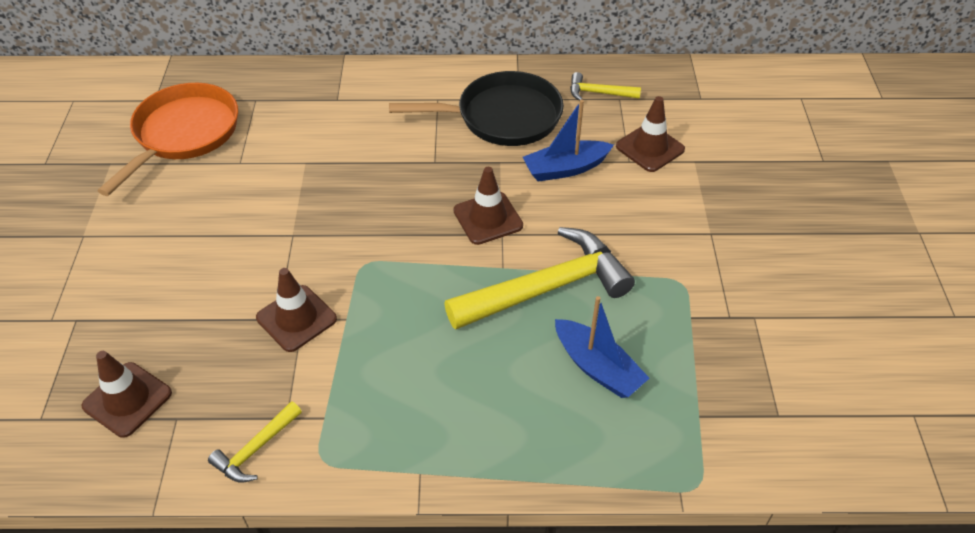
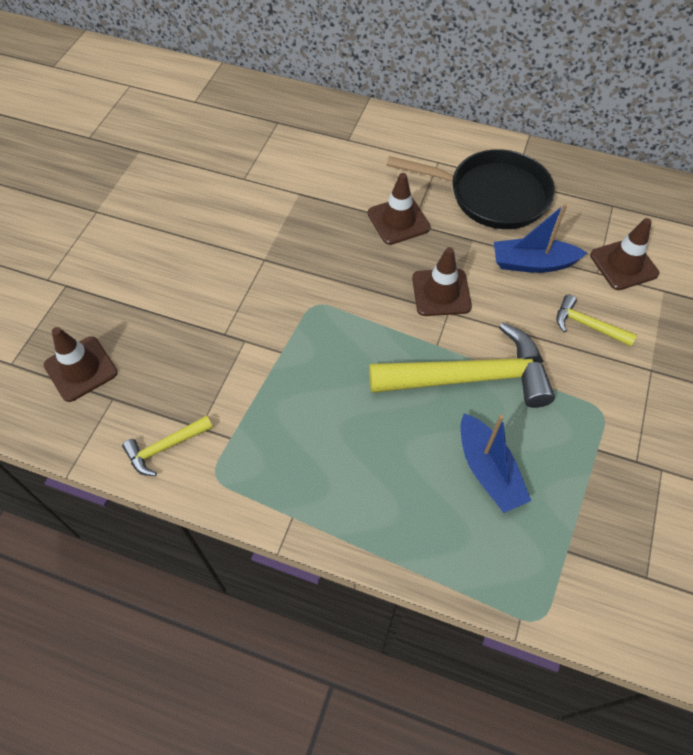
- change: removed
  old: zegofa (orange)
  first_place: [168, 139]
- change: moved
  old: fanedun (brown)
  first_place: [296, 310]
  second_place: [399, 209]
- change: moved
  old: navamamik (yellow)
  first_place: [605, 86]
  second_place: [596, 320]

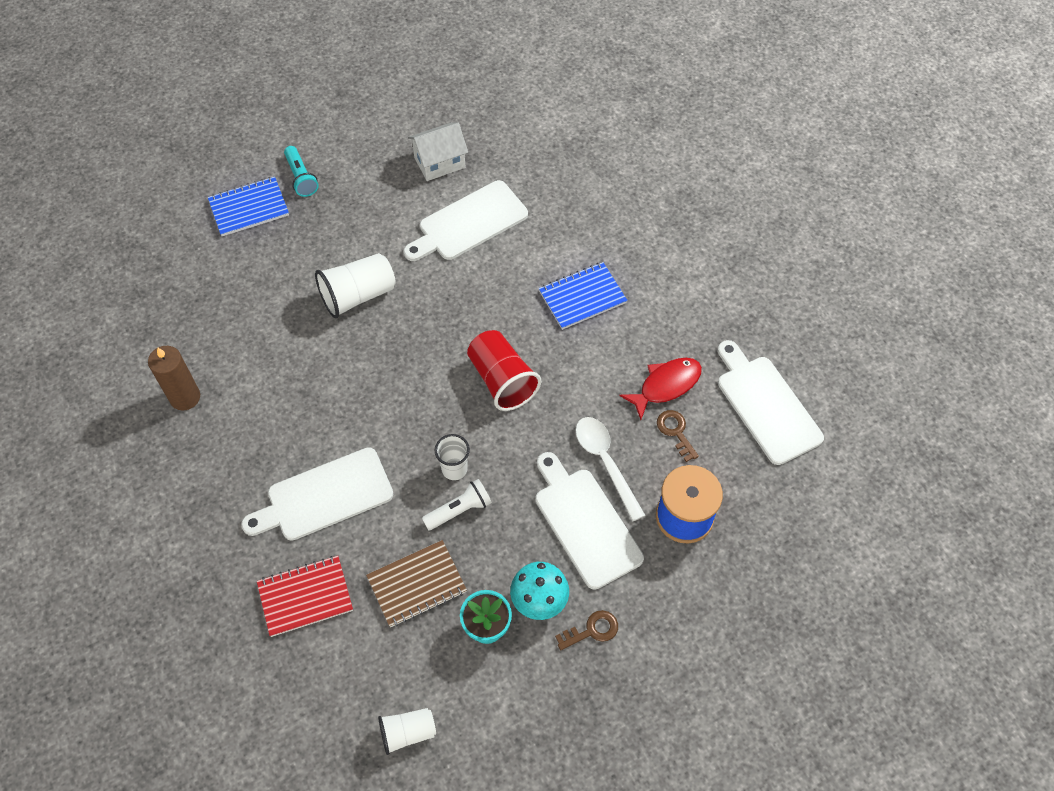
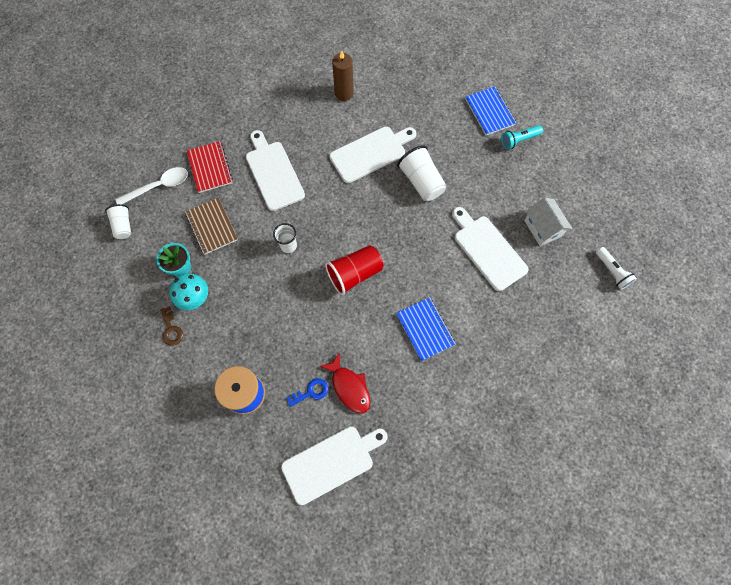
- change: moved
  old: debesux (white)
  first_place: [457, 505]
  second_place: [616, 268]
- change: moved
  old: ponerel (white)
  first_place: [590, 521]
  second_place: [372, 154]
- change: moved
  old: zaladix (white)
  first_place: [610, 469]
  second_place: [151, 185]
- change: recoloured
  old: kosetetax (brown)
  new: kosetetax (blue)
  first_place: [678, 436]
  second_place: [307, 392]

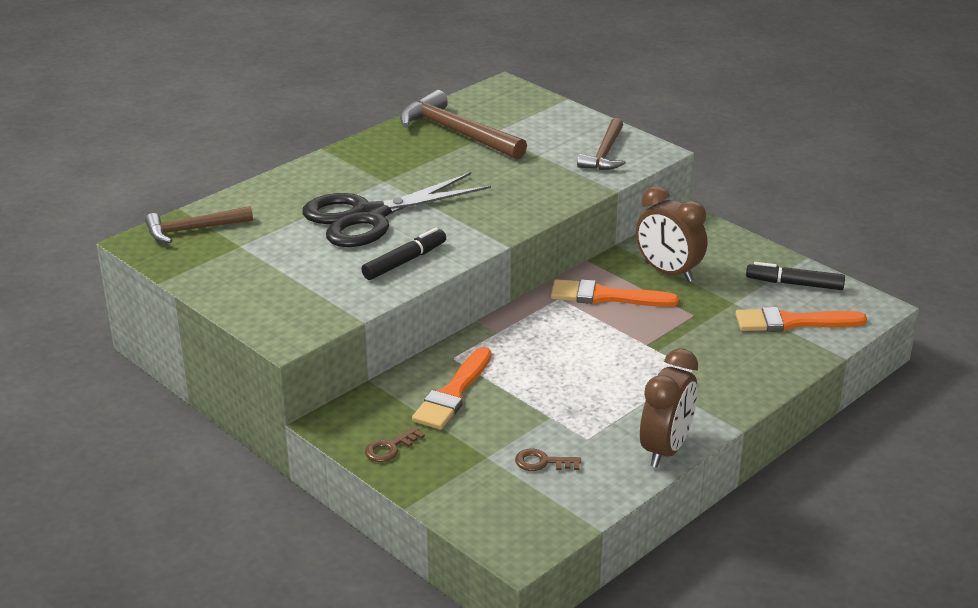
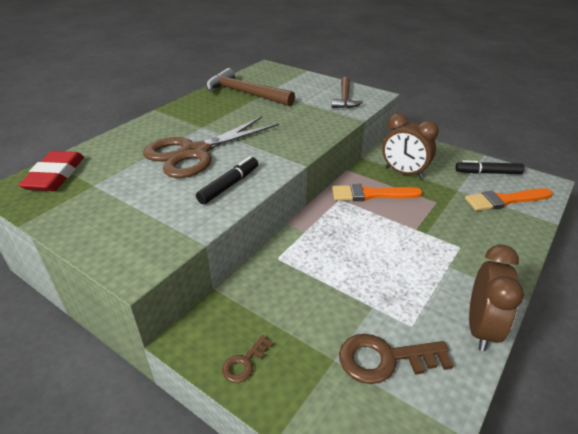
- change: replaced
  old: navamamik (brown)
  new: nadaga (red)
  first_place: [199, 224]
  second_place: [51, 171]
- change: recoloured
  old: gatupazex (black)
  new: gatupazex (brown)
  first_place: [396, 209]
  second_place: [211, 147]
- change: removed
  old: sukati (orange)
  first_place: [451, 388]
- change: resized
  old: kosetetax (brown)
  first_place: [548, 460]
  second_place: [396, 359]
  factor: 1.86

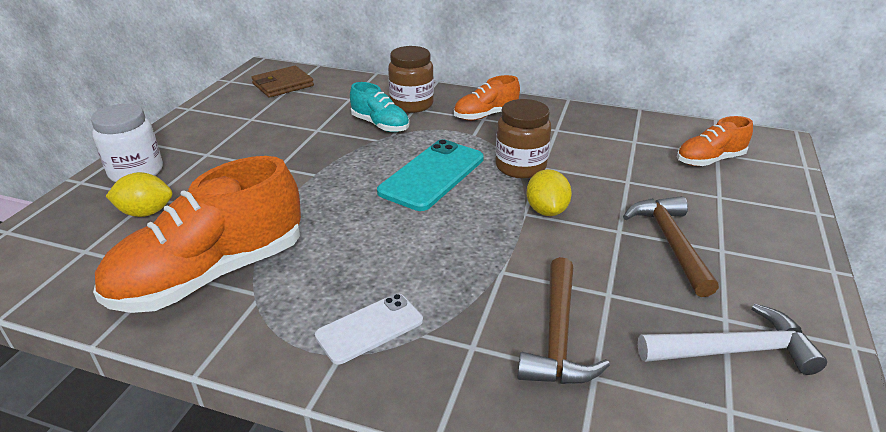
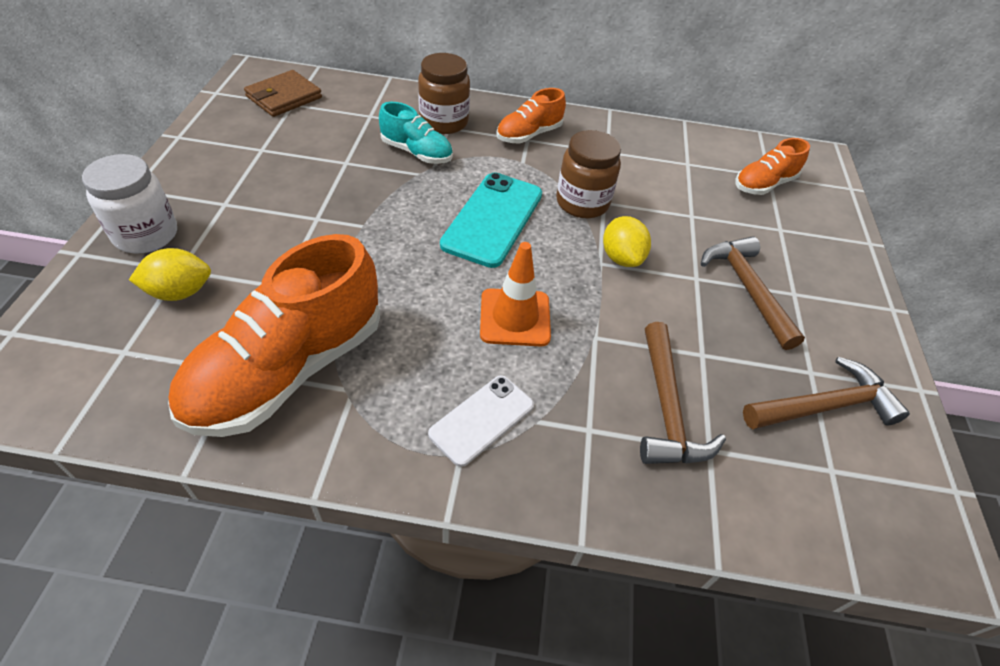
- change: recoloured
  old: navamamik (white)
  new: navamamik (brown)
  first_place: [732, 339]
  second_place: [826, 393]
- change: added
  new: fanedun (orange)
  second_place: [515, 294]

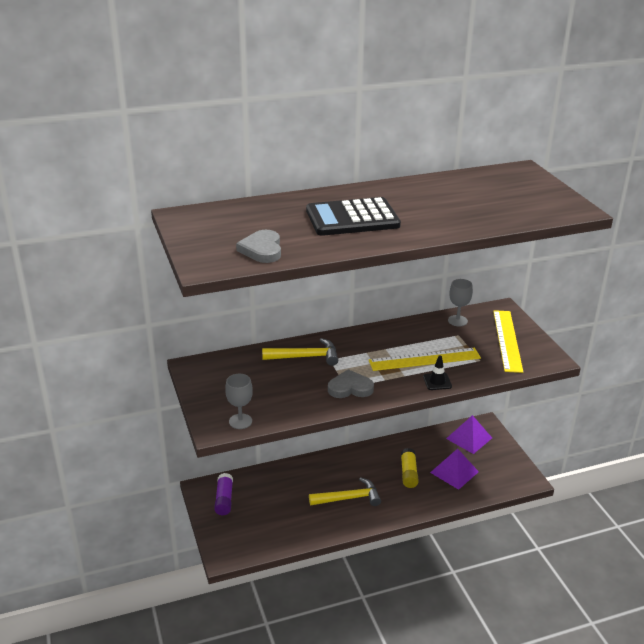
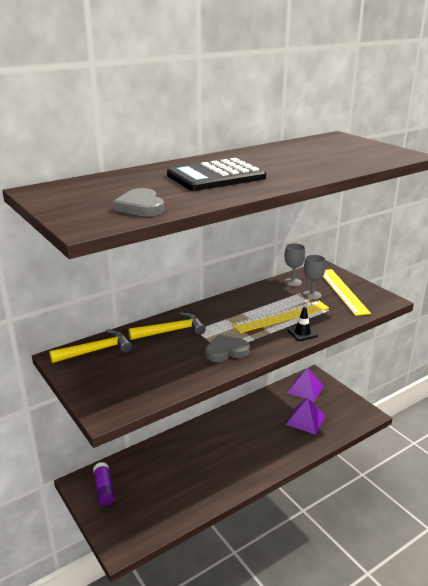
- change: moved
  old: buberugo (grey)
  first_place: [239, 401]
  second_place: [314, 277]
- change: moved
  old: navamamik (yellow)
  first_place: [345, 491]
  second_place: [90, 346]
- change: removed
  old: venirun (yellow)
  first_place: [410, 468]

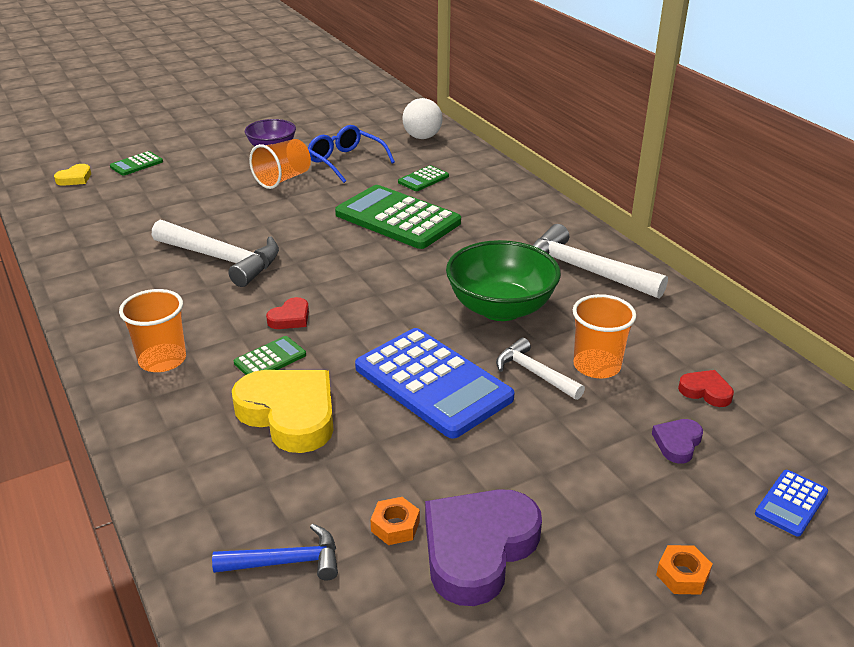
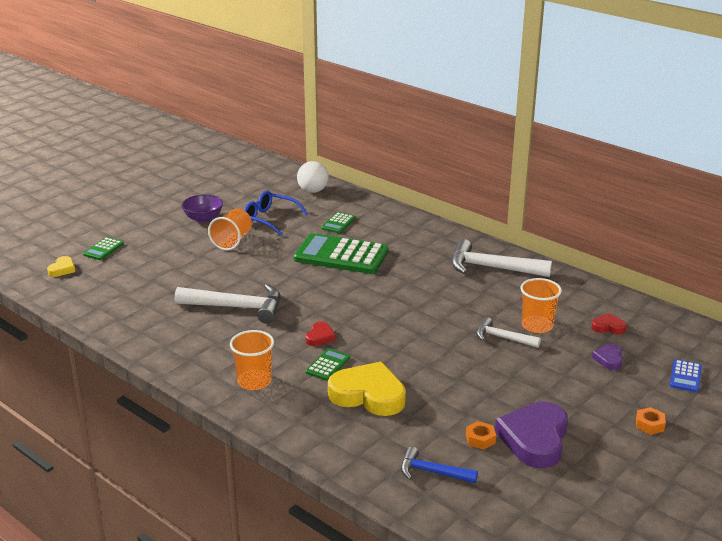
- change: turned
  old: navamamik (blue)
  first_place: [275, 552]
  second_place: [439, 465]
  degrees: -135
- change: removed
  old: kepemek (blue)
  first_place: [435, 383]
- change: removed
  old: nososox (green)
  first_place: [503, 280]

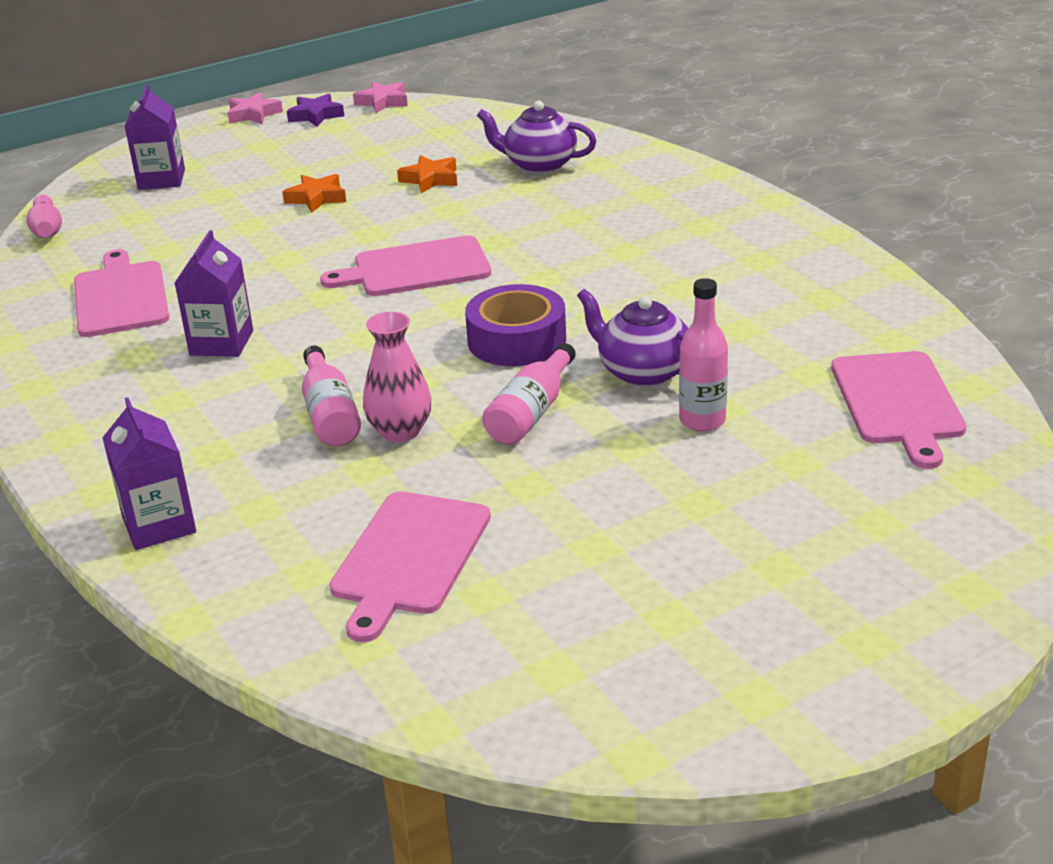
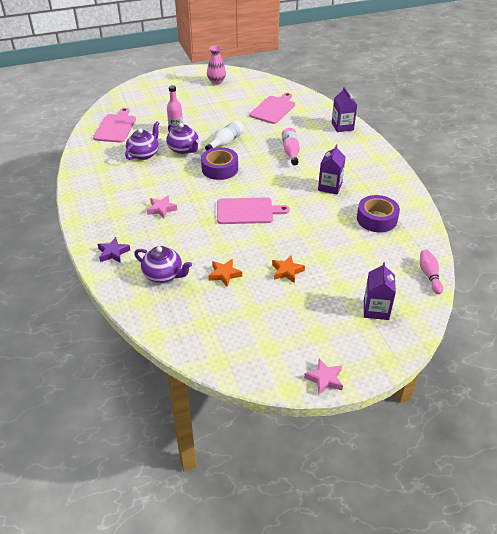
- change: replaced
  old: ponerel (pink)
  new: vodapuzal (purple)
  first_place: [121, 293]
  second_place: [378, 213]
- change: moved
  old: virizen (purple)
  first_place: [315, 110]
  second_place: [113, 250]
- change: moved
  old: virizen (pink)
  first_place: [380, 97]
  second_place: [162, 207]
- change: moved
  old: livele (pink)
  first_place: [397, 377]
  second_place: [216, 65]
- change: recoloured
  old: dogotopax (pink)
  new: dogotopax (white)
  first_place: [529, 394]
  second_place: [224, 135]
- change: added
  new: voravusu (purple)
  second_place: [142, 140]

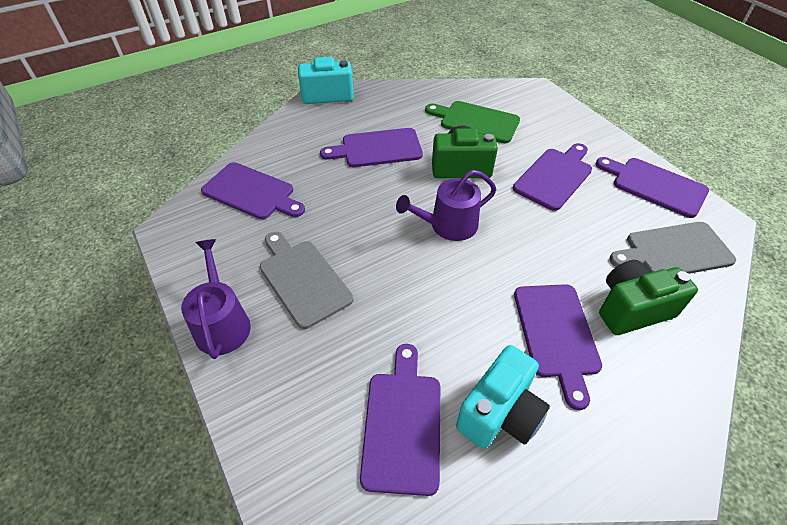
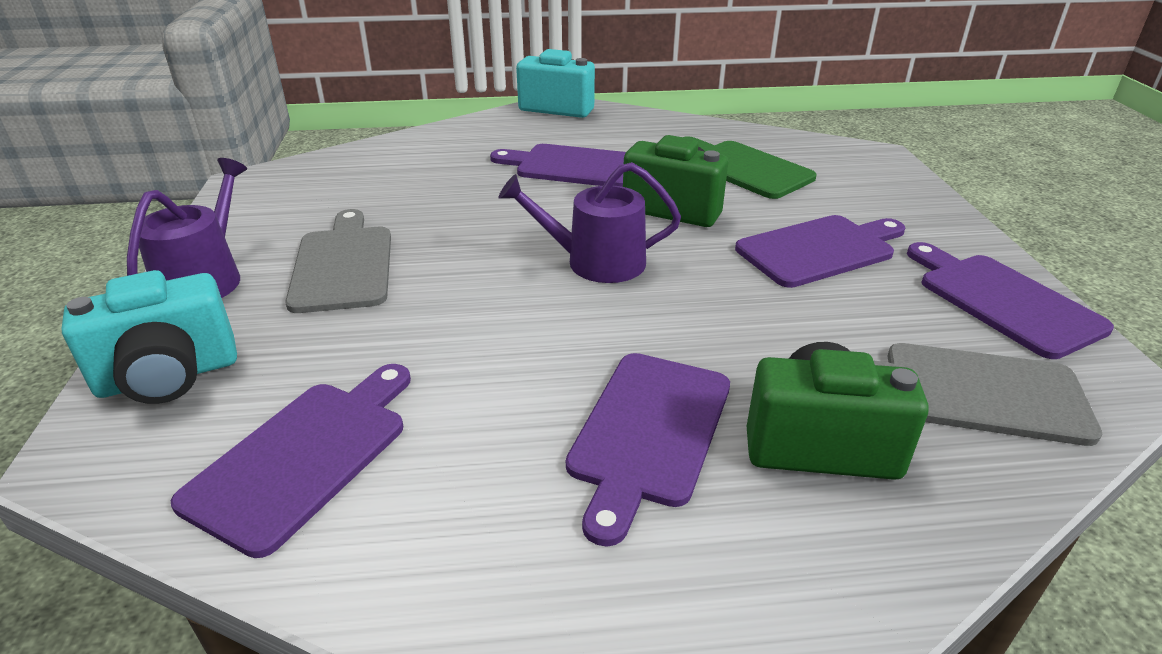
- change: removed
  old: ponerel (purple)
  first_place: [253, 190]
- change: moved
  old: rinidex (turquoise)
  first_place: [503, 397]
  second_place: [149, 337]

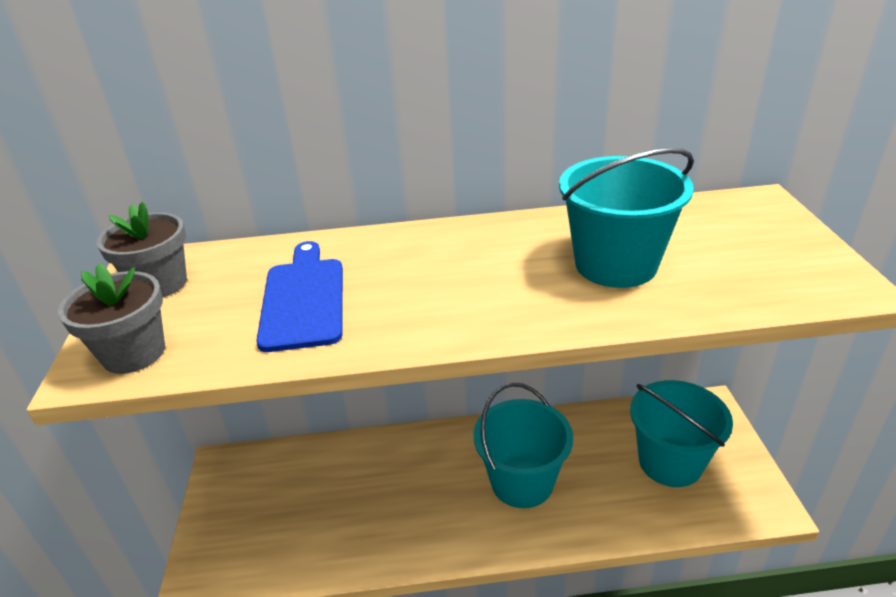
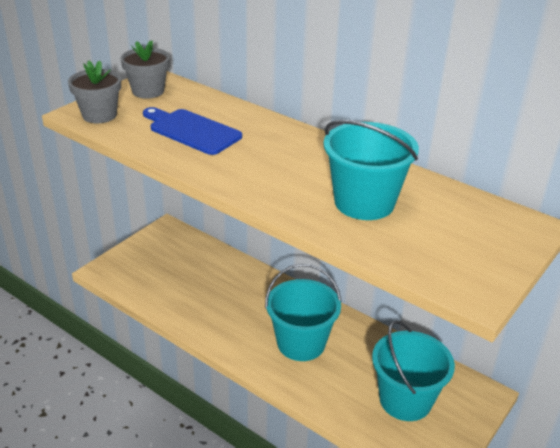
- change: turned
  old: ponerel (blue)
  first_place: [299, 296]
  second_place: [192, 131]
  degrees: -90

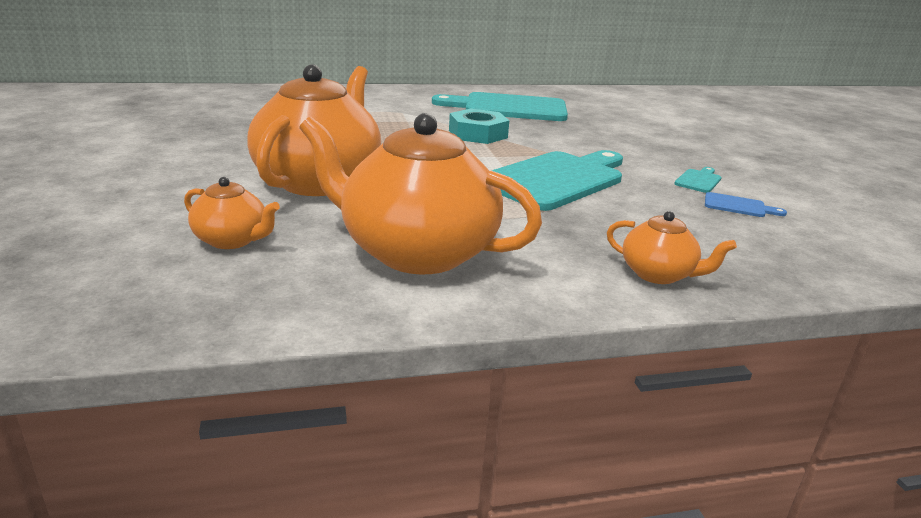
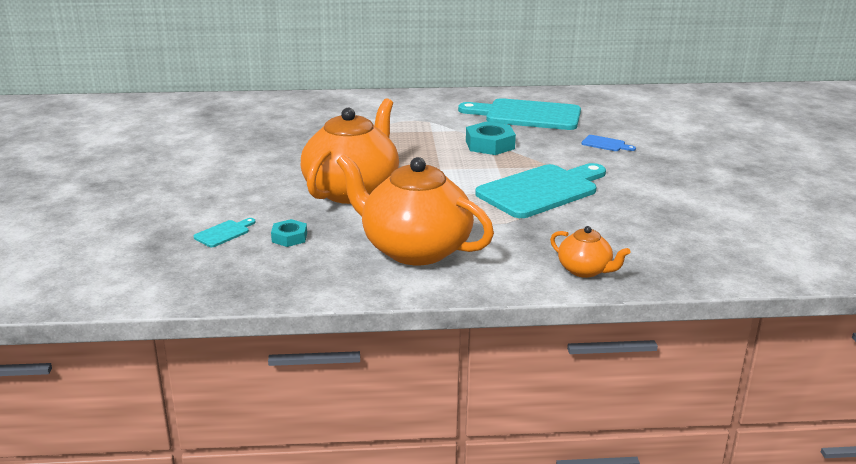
- change: replaced
  old: voravusu (orange)
  new: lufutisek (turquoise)
  first_place: [232, 213]
  second_place: [289, 233]
- change: moved
  old: ponerel (turquoise)
  first_place: [698, 180]
  second_place: [225, 232]
- change: moved
  old: ponerel (blue)
  first_place: [746, 204]
  second_place: [609, 143]

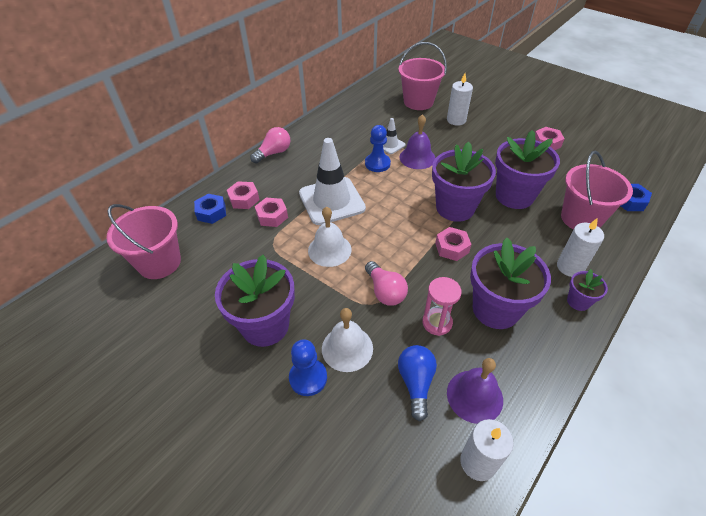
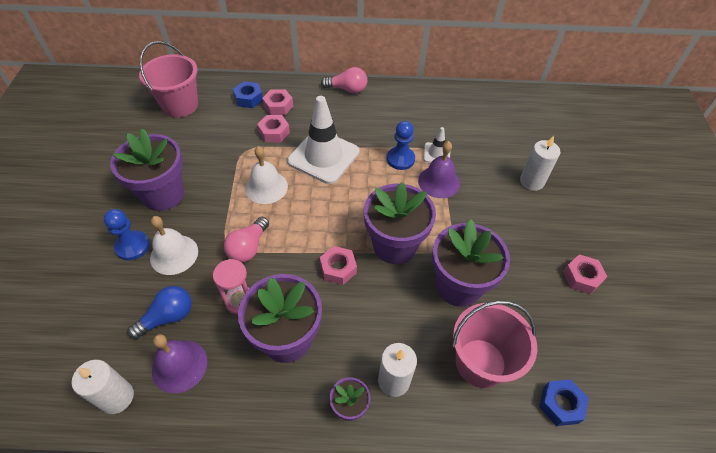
- change: removed
  old: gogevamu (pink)
  first_place: [422, 76]

